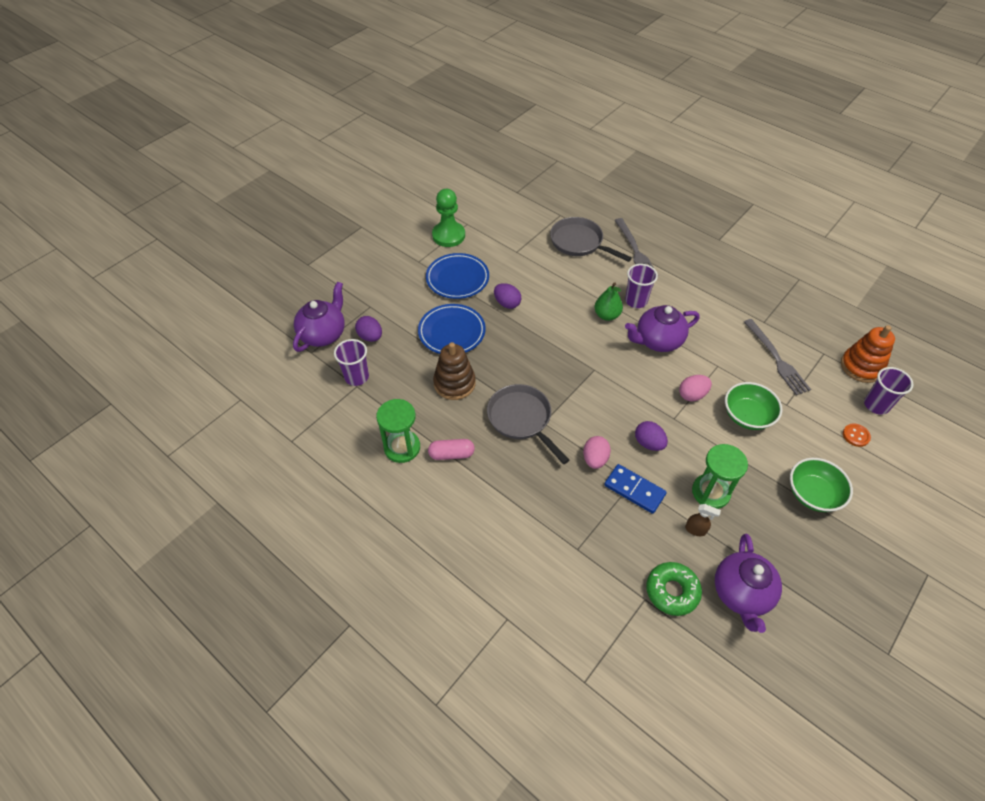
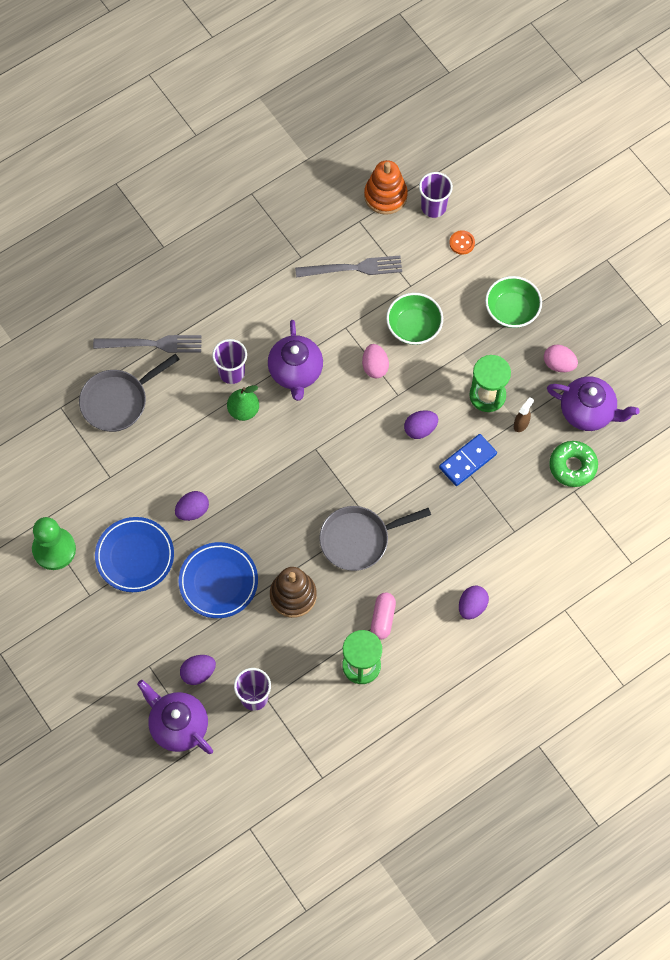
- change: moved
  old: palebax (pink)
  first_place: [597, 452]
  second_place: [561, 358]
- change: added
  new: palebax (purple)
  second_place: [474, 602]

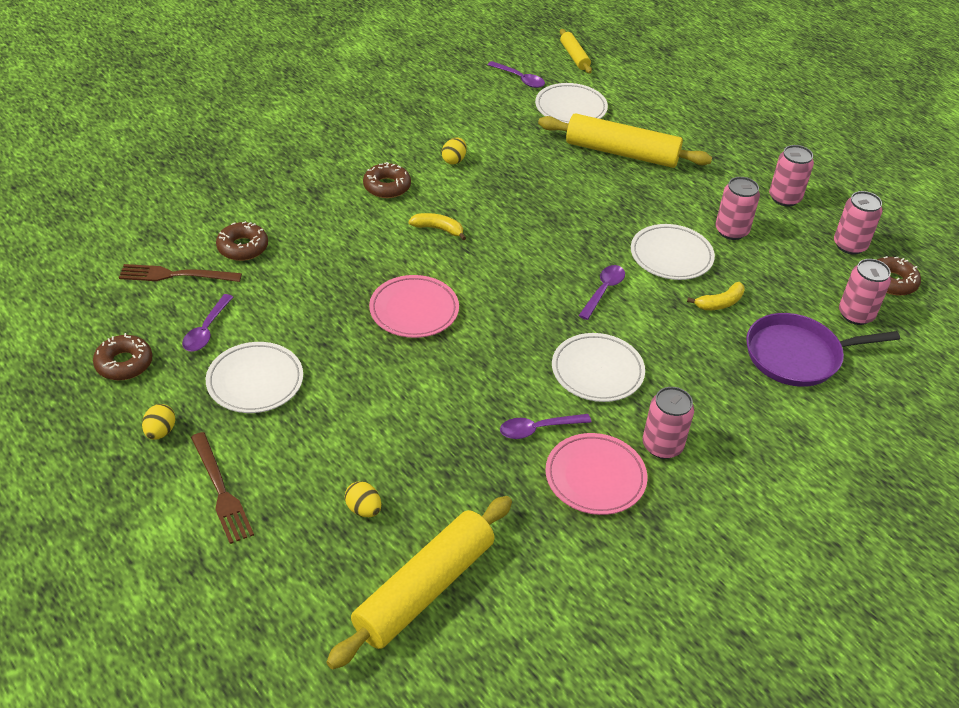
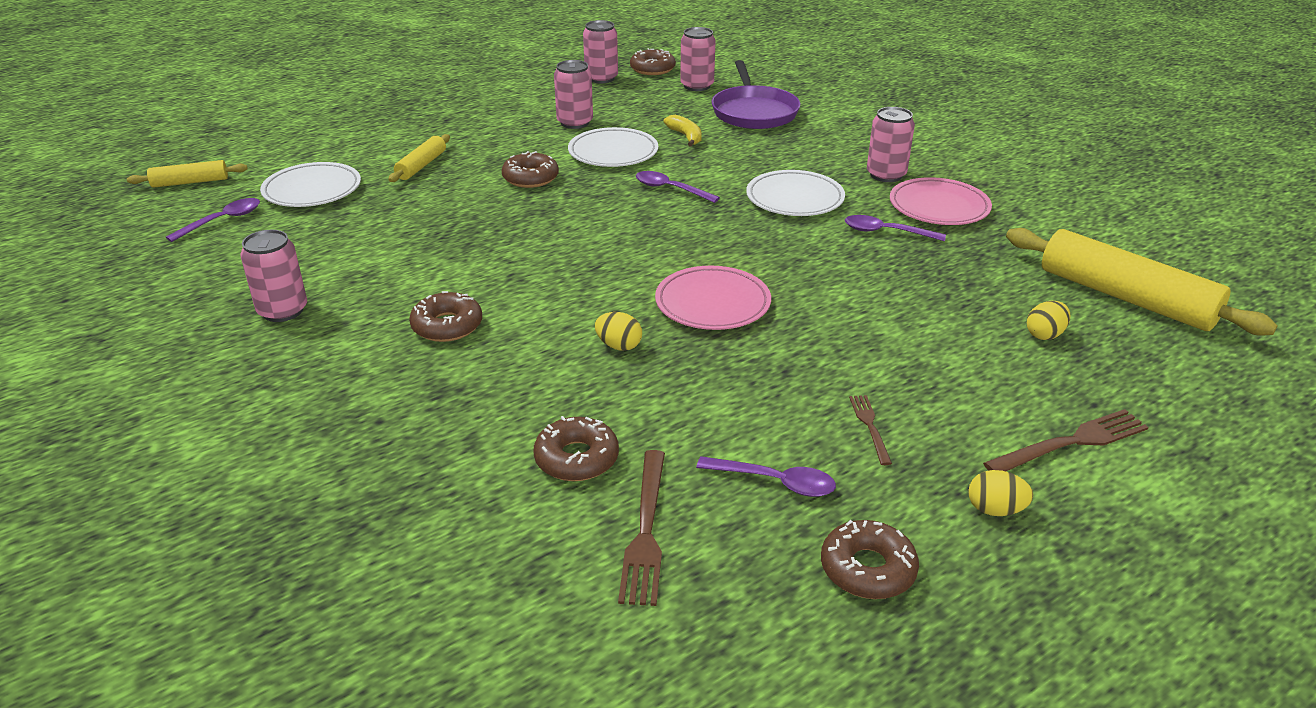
- change: replaced
  old: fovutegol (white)
  new: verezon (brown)
  first_place: [254, 377]
  second_place: [870, 430]
- change: removed
  old: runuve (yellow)
  first_place: [437, 226]
- change: moved
  old: palebax (yellow)
  first_place: [454, 151]
  second_place: [618, 331]
- change: turned
  old: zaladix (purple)
  first_place: [545, 426]
  second_place: [895, 228]
  degrees: 120
- change: resized
  old: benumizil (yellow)
  first_place: [625, 140]
  second_place: [419, 158]
  factor: 0.51
- change: moved
  old: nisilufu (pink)
  first_place: [791, 176]
  second_place: [273, 276]
- change: added
  new: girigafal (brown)
  second_place: [530, 169]

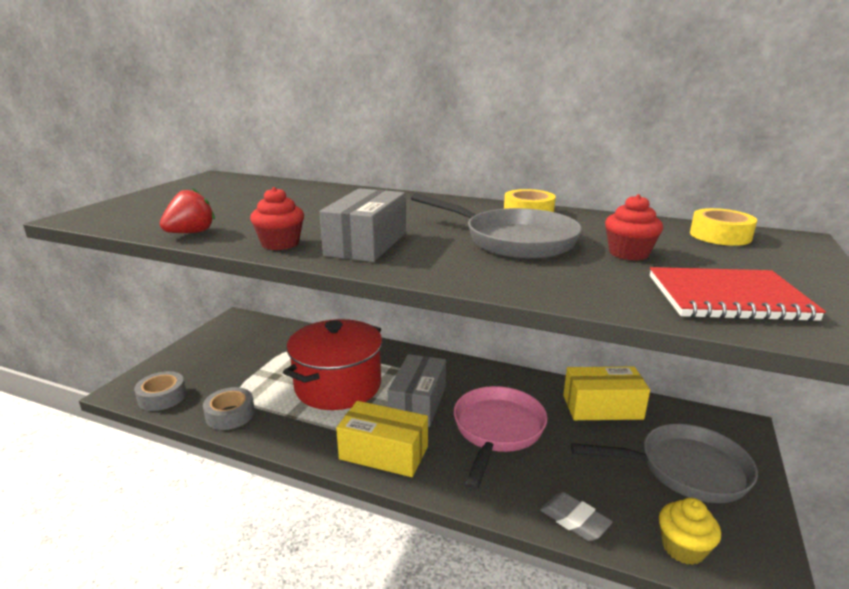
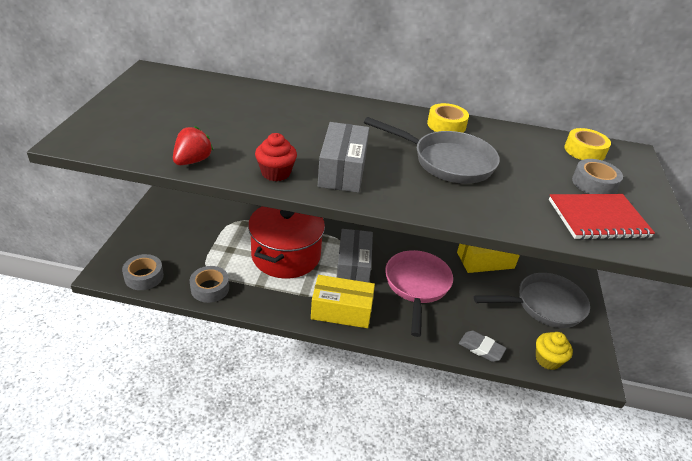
- change: removed
  old: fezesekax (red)
  first_place: [634, 227]
- change: added
  new: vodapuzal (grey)
  second_place: [597, 176]

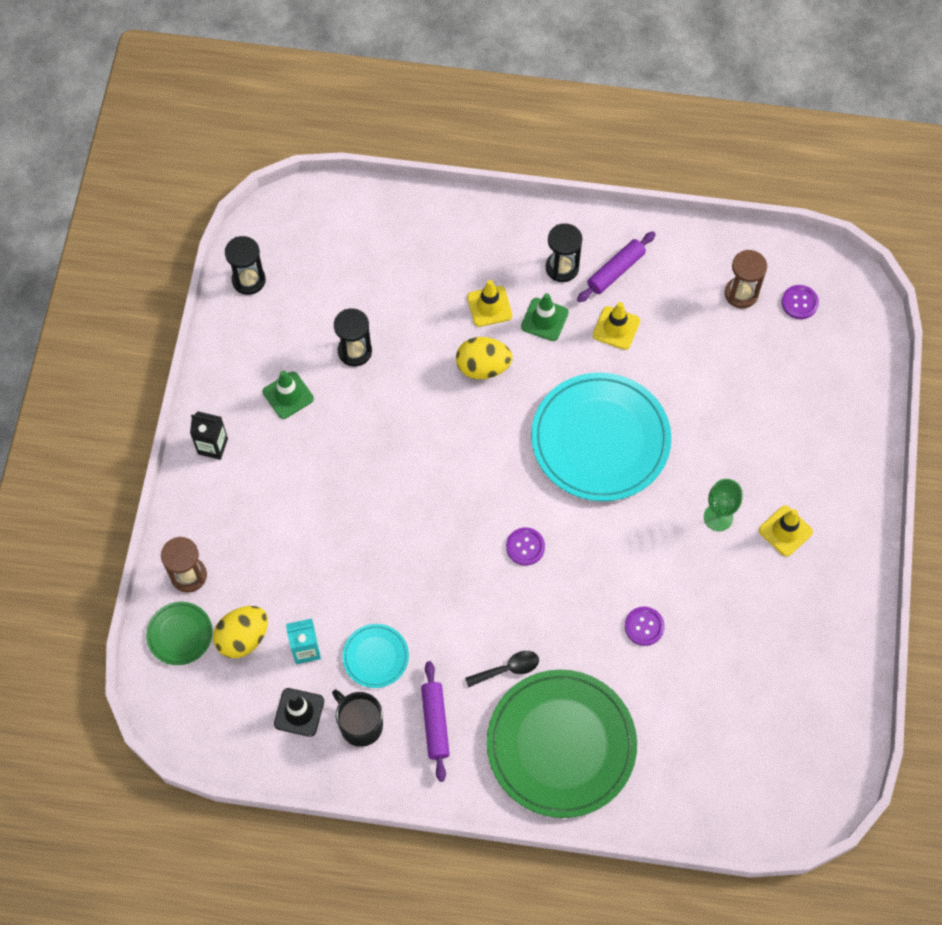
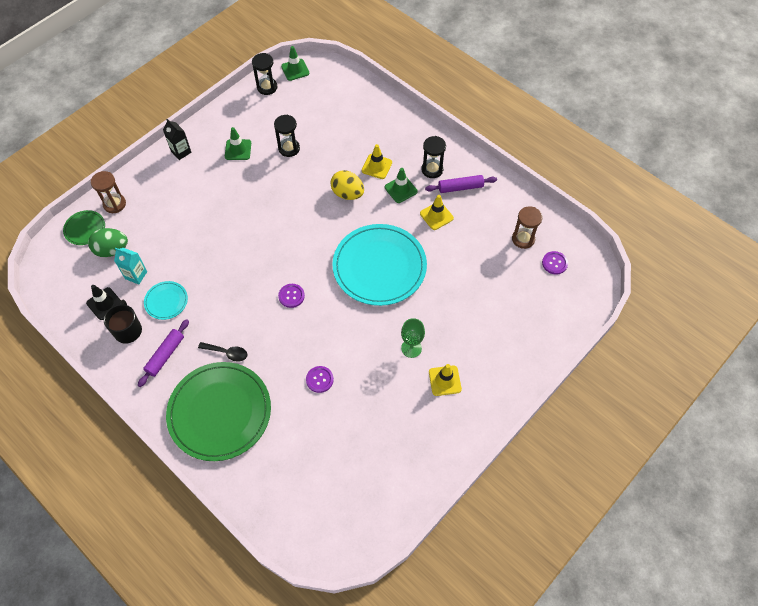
- change: recoloured
  old: palebax (yellow)
  new: palebax (green)
  first_place: [240, 632]
  second_place: [108, 242]
- change: added
  new: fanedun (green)
  second_place: [295, 63]

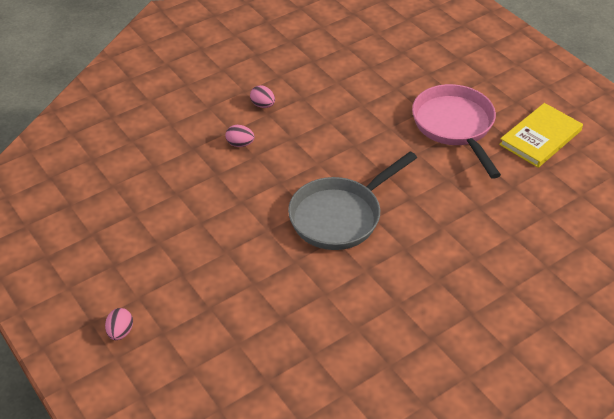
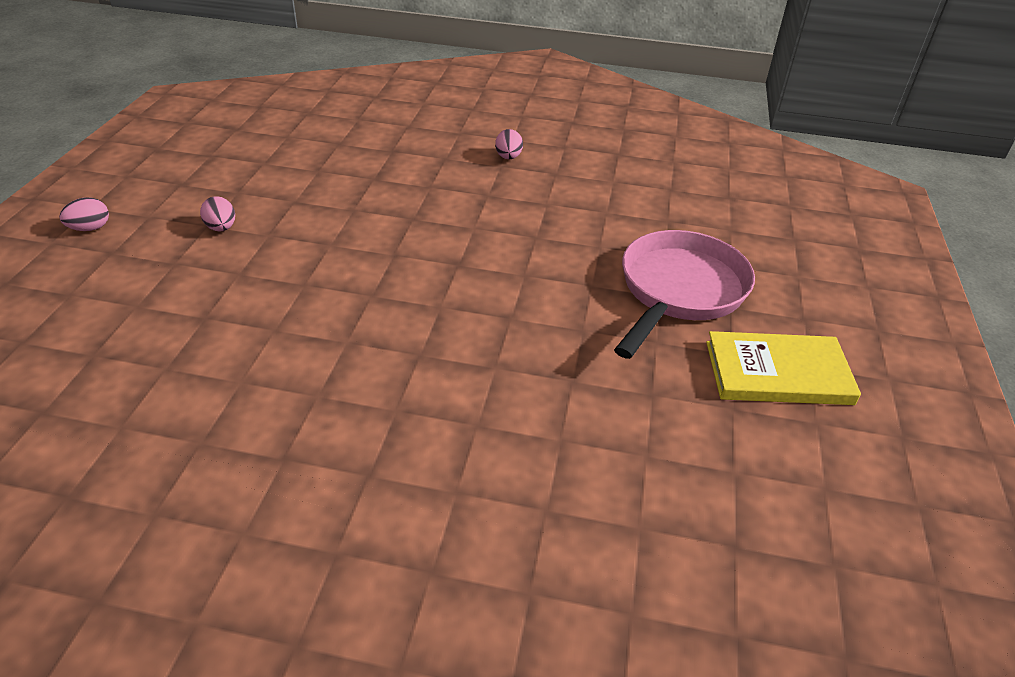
- change: moved
  old: palebax (pink)
  first_place: [240, 136]
  second_place: [217, 214]
- change: removed
  old: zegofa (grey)
  first_place: [352, 200]

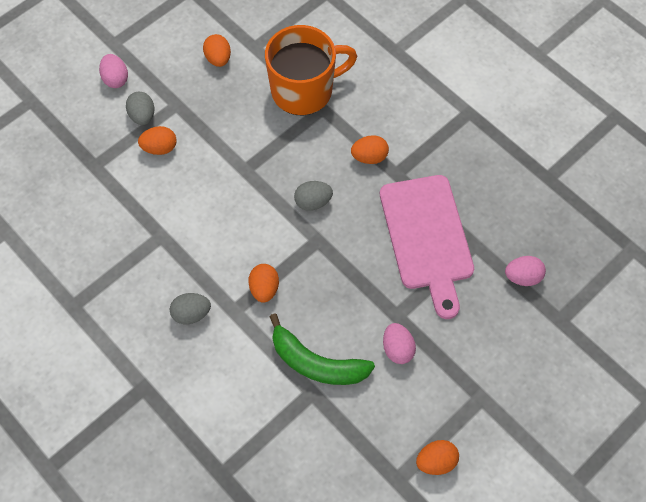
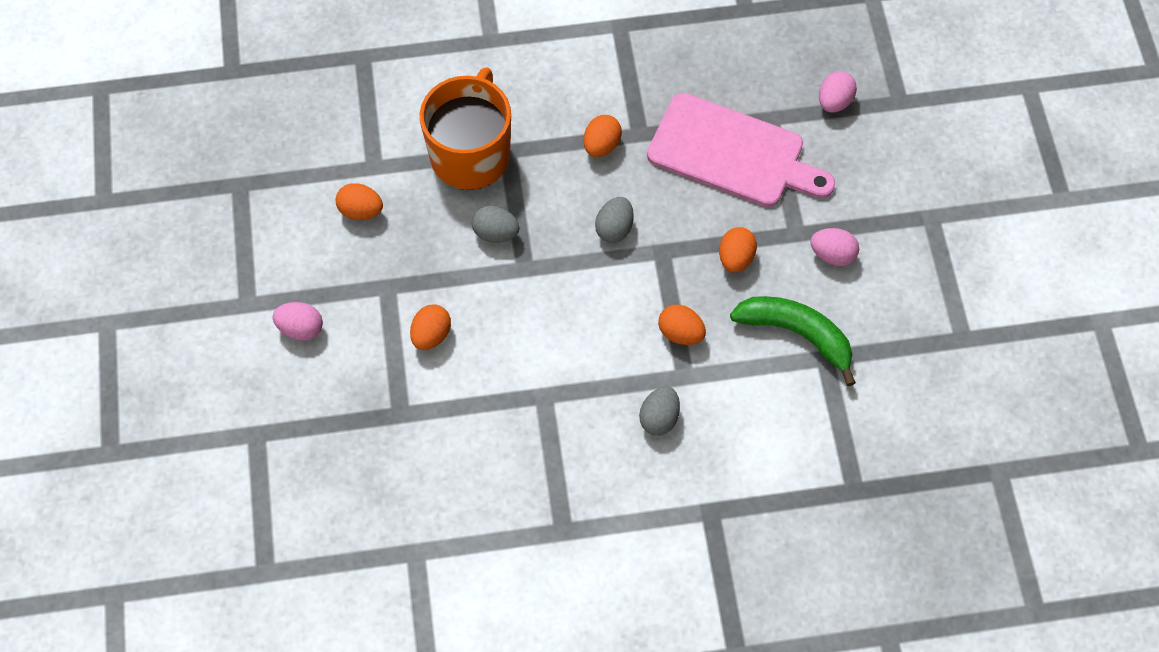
- change: moved
  old: palebax (grey)
  first_place: [140, 108]
  second_place: [495, 224]
- change: turned
  old: runuve (green)
  first_place: [322, 349]
  second_place: [793, 341]
  degrees: -120
- change: moved
  old: palebax (orange)
  first_place: [437, 457]
  second_place: [738, 250]

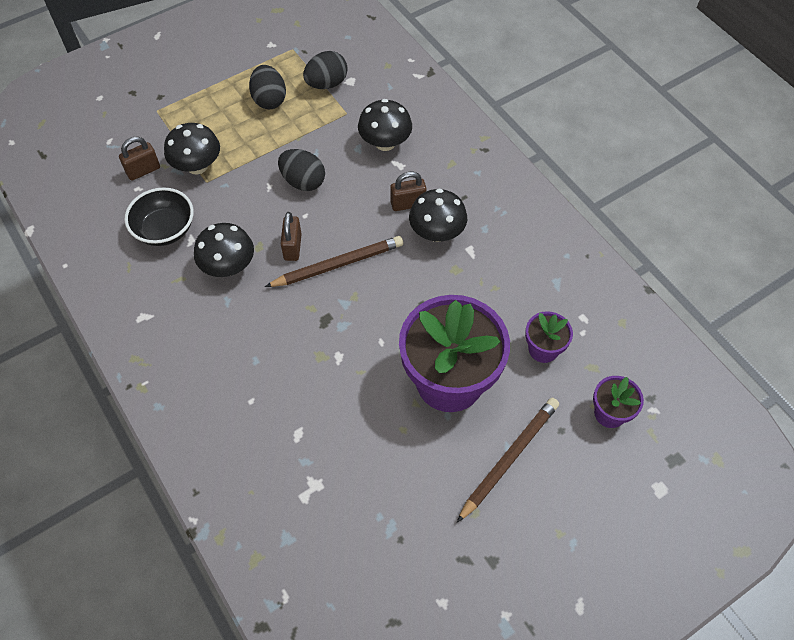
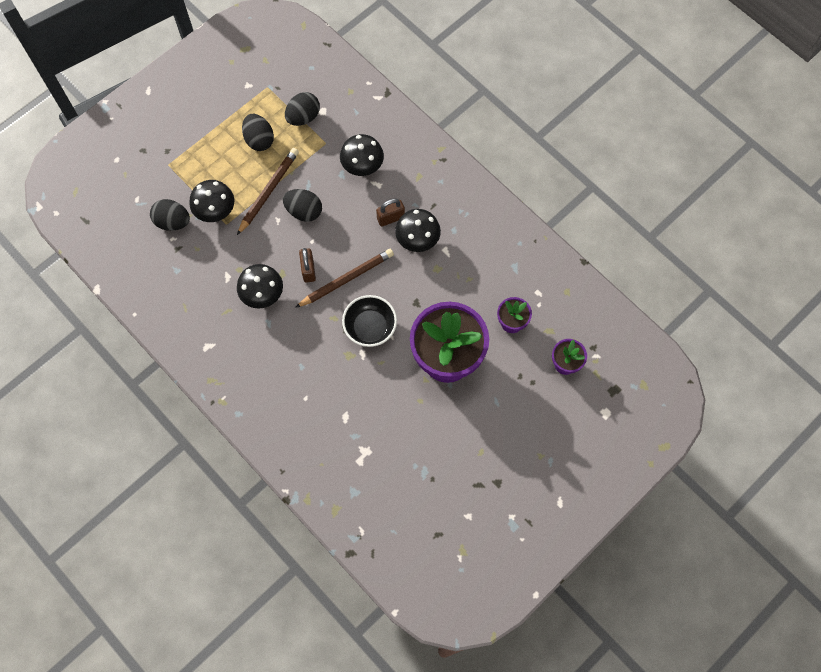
- change: replaced
  old: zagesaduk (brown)
  new: palebax (black)
  first_place: [139, 159]
  second_place: [170, 215]
- change: moved
  old: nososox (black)
  first_place: [159, 216]
  second_place: [369, 321]
- change: moved
  old: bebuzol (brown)
  first_place: [508, 460]
  second_place: [268, 191]

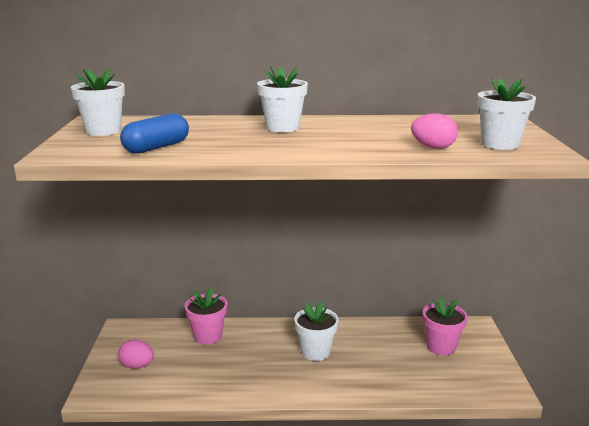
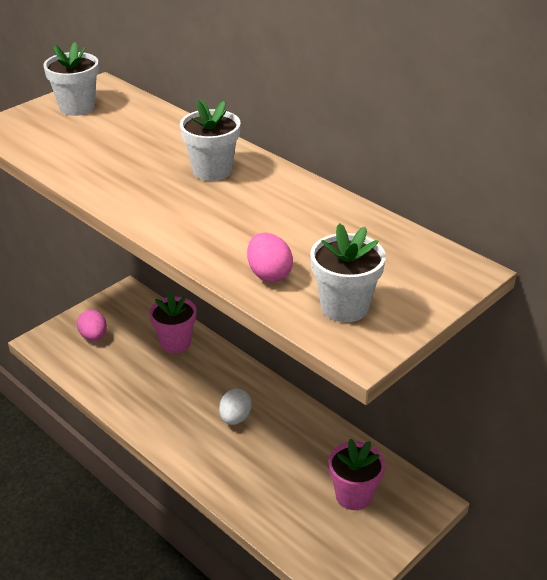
- change: removed
  old: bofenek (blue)
  first_place: [154, 134]
- change: replaced
  old: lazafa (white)
  new: palebax (white)
  first_place: [316, 331]
  second_place: [235, 407]

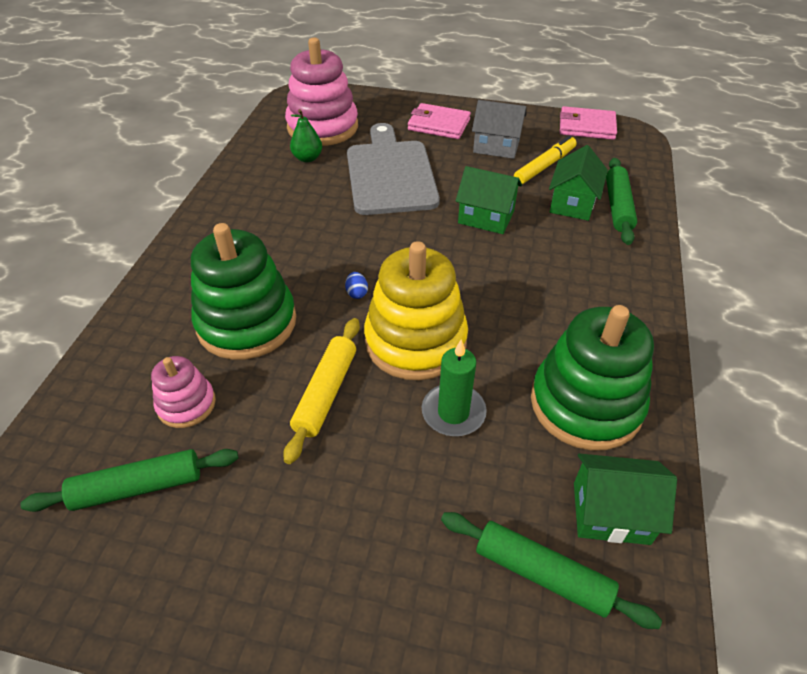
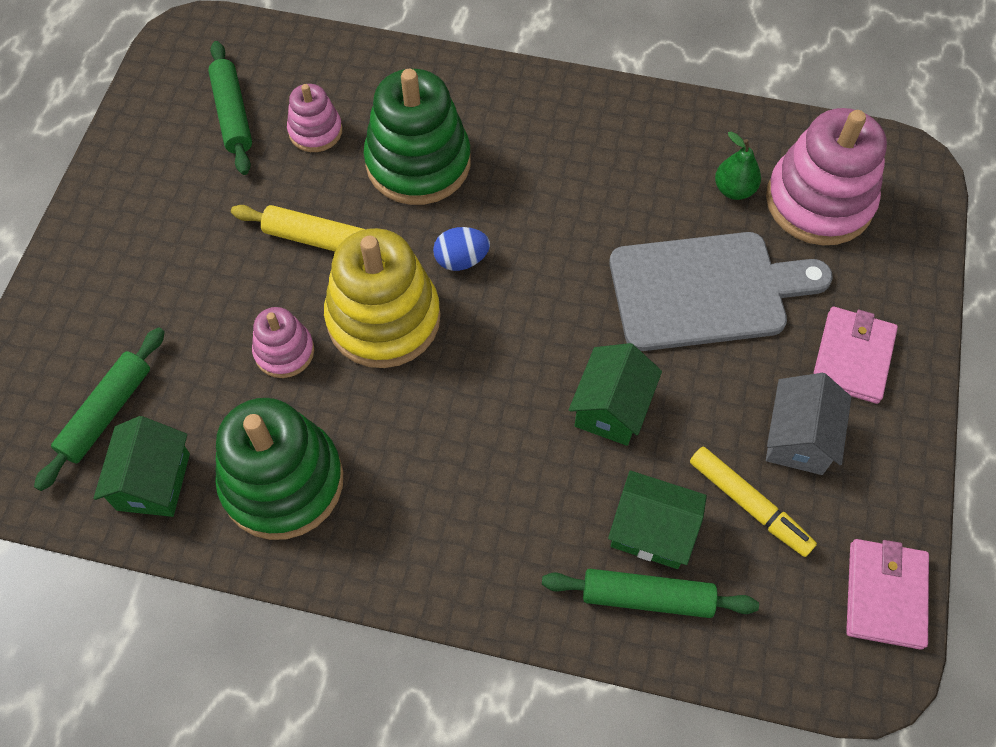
- change: resized
  old: palebax (blue)
  first_place: [356, 285]
  second_place: [461, 249]
  factor: 1.62
- change: replaced
  old: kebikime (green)
  new: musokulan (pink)
  first_place: [454, 388]
  second_place: [283, 342]

